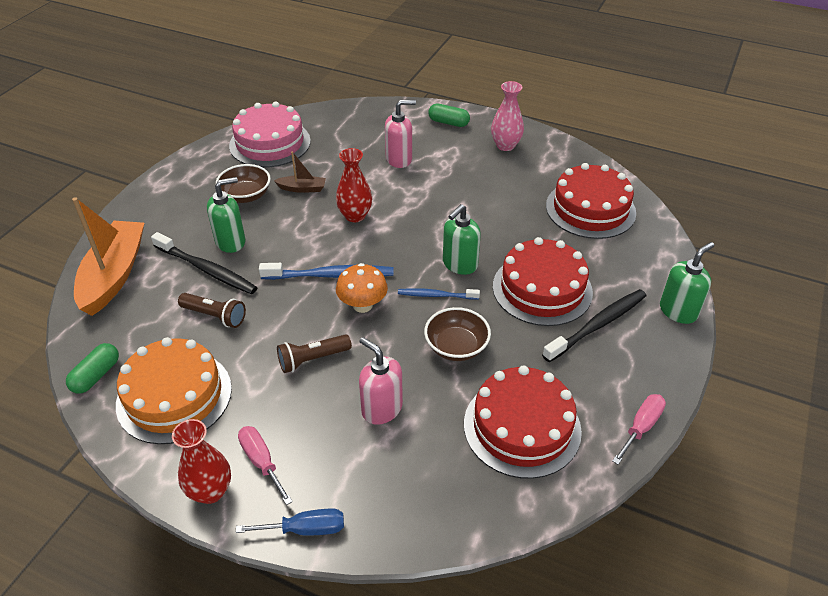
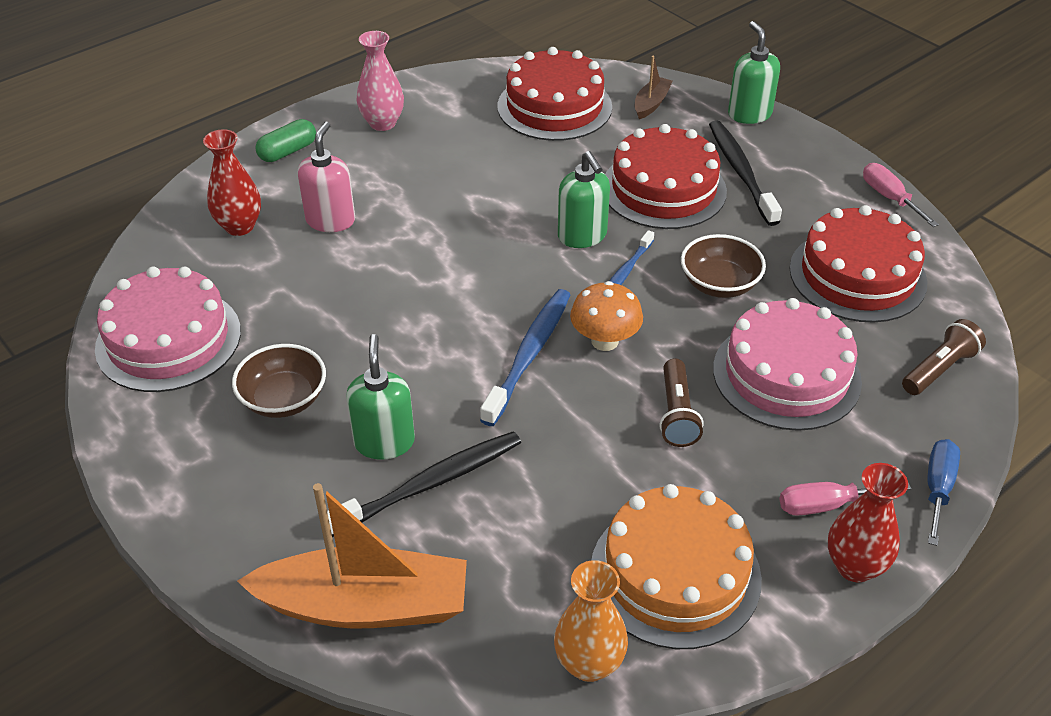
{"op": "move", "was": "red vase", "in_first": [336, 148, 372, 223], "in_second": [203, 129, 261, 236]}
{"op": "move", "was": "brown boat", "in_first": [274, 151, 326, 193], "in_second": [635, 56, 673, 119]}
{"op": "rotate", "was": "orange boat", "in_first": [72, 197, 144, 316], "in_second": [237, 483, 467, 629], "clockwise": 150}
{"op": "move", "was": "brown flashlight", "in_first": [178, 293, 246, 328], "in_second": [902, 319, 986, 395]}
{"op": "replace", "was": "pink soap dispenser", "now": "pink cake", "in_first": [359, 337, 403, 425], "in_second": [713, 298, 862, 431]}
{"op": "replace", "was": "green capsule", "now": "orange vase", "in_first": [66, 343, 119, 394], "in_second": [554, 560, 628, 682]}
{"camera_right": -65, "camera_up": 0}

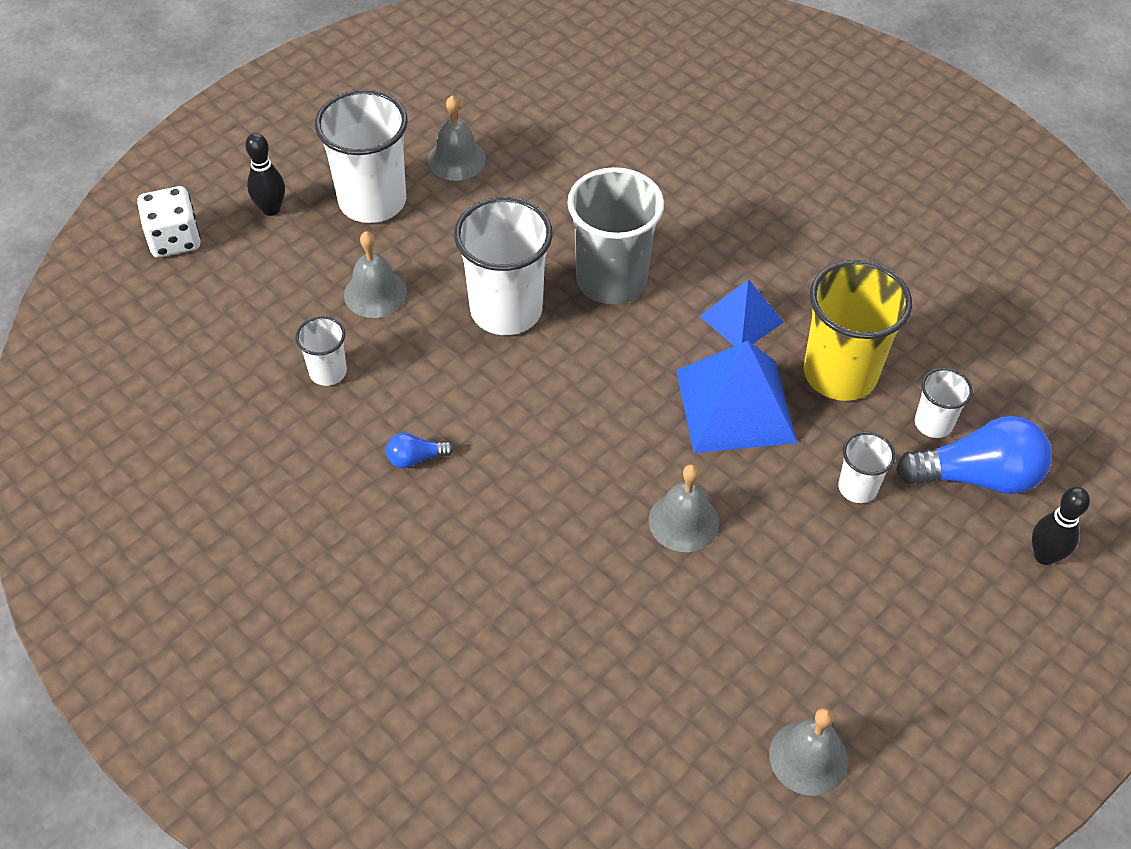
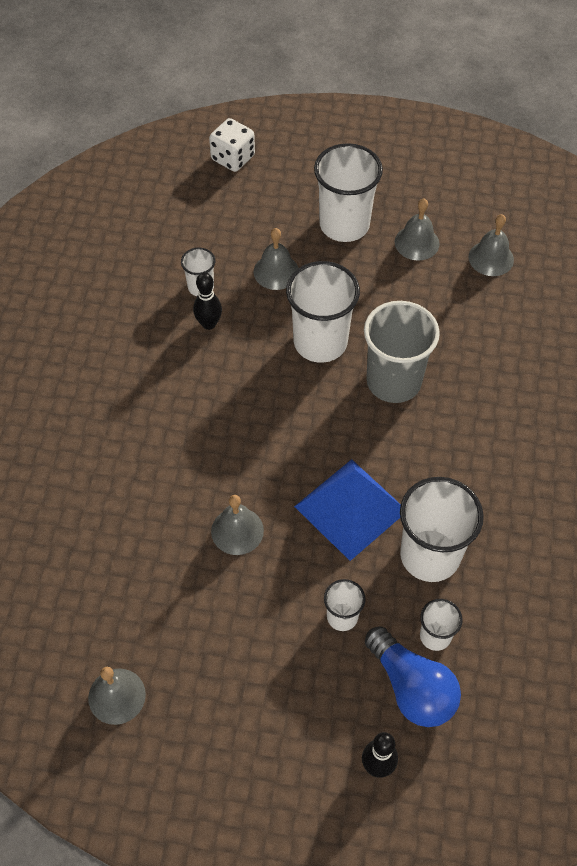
{"op": "move", "was": "black bowling pin", "in_first": [245, 133, 285, 216], "in_second": [193, 272, 222, 330]}
{"op": "recolor", "was": "yellow cup", "now": "white cup", "in_first": [804, 260, 912, 401], "in_second": [400, 477, 484, 582]}
{"op": "delete", "was": "blue pyramid", "in_first": [699, 279, 784, 346]}
{"op": "delete", "was": "blue light bulb", "in_first": [386, 433, 454, 468]}
{"op": "insert", "now": "grey bell", "in_second": [469, 214, 514, 276]}
{"camera_right": 55, "camera_up": 5}

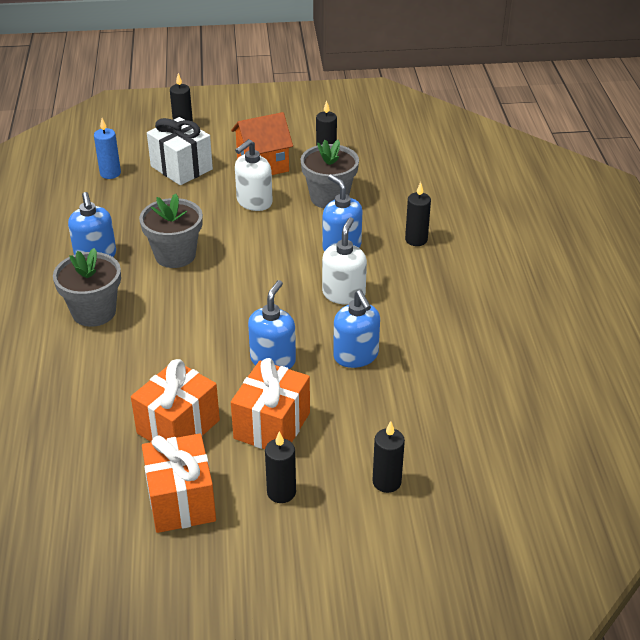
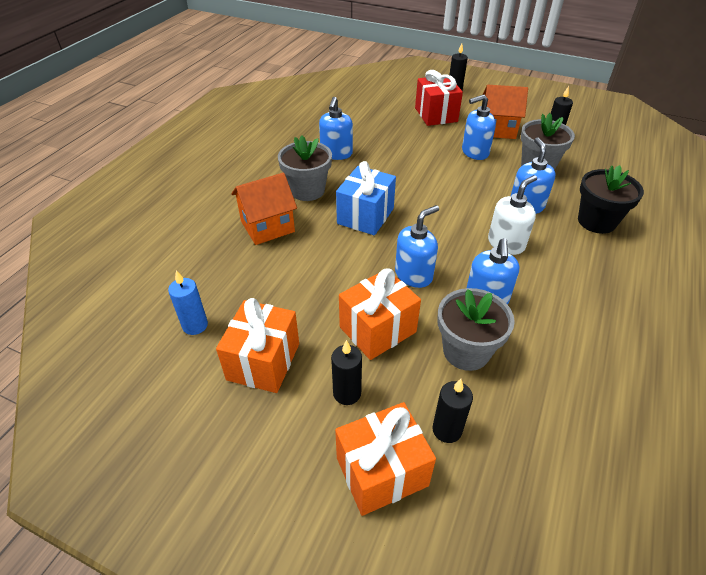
{"op": "recolor", "was": "white gift", "now": "red gift", "in_first": [147, 117, 213, 185], "in_second": [415, 70, 463, 126]}
{"op": "move", "was": "blue candle", "in_first": [94, 118, 121, 179], "in_second": [168, 270, 208, 335]}
{"op": "recolor", "was": "white soap dispenser", "now": "blue soap dispenser", "in_first": [235, 139, 273, 211], "in_second": [462, 94, 496, 160]}
{"op": "replace", "was": "black candle", "now": "black flower pot", "in_first": [405, 182, 431, 246], "in_second": [578, 165, 644, 234]}
{"op": "move", "was": "grey flower pot", "in_first": [139, 194, 203, 268], "in_second": [437, 288, 515, 371]}
{"op": "move", "was": "orange gift", "in_first": [131, 359, 220, 442], "in_second": [335, 402, 436, 516]}
{"op": "insert", "now": "blue gift", "in_second": [336, 161, 396, 236]}
{"op": "insert", "now": "orange house", "in_second": [231, 173, 297, 245]}
{"camera_right": 30, "camera_up": 5}

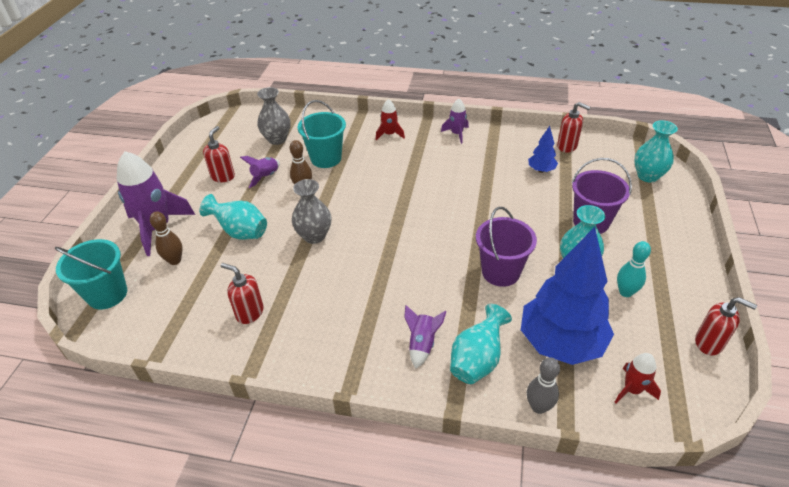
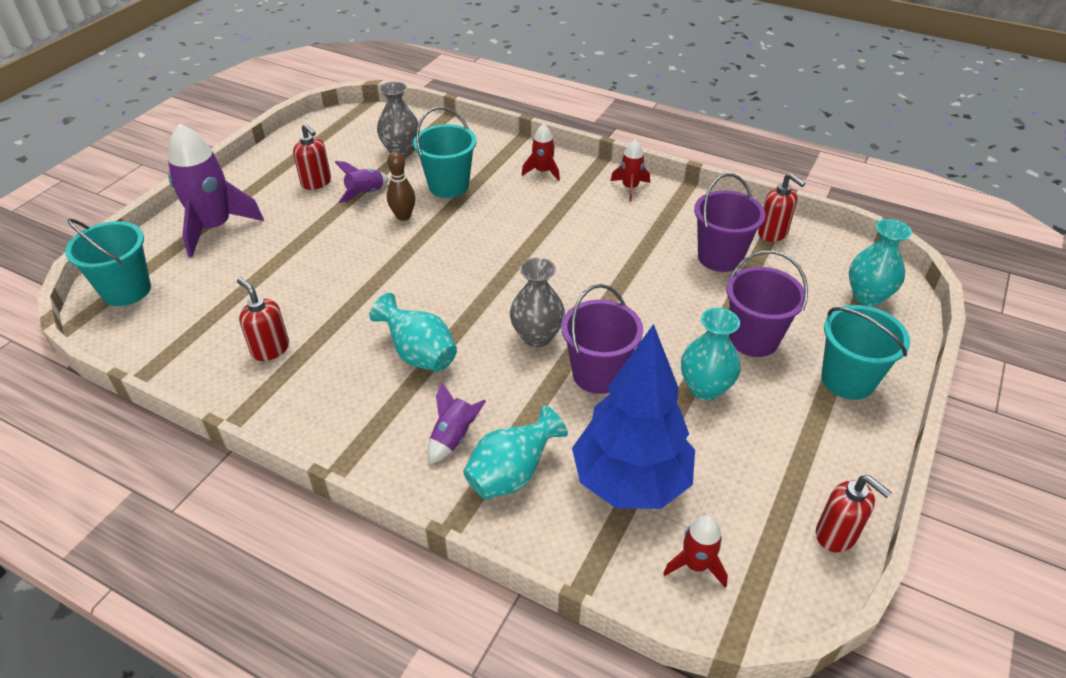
{"op": "recolor", "was": "purple rocket", "now": "red rocket", "in_first": [441, 99, 469, 144], "in_second": [611, 140, 650, 201]}
{"op": "rotate", "was": "red soap dispenser", "in_first": [203, 126, 235, 182], "in_second": [293, 124, 331, 190], "clockwise": 105}
{"op": "replace", "was": "blue tree", "now": "purple bucket", "in_first": [528, 126, 558, 173], "in_second": [694, 173, 766, 272]}
{"op": "move", "was": "grey vase", "in_first": [292, 179, 331, 244], "in_second": [510, 258, 565, 347]}
{"op": "move", "was": "turquoise vase", "in_first": [199, 194, 267, 239], "in_second": [369, 293, 457, 372]}
{"op": "delete", "was": "brown bowling pin", "in_first": [150, 212, 183, 265]}
{"op": "delete", "was": "turquoise bowling pin", "in_first": [617, 241, 651, 297]}
{"op": "delete", "was": "grey bowling pin", "in_first": [527, 357, 560, 414]}
{"op": "insert", "now": "turquoise bucket", "in_second": [821, 305, 910, 400]}
{"camera_right": 15, "camera_up": 0}

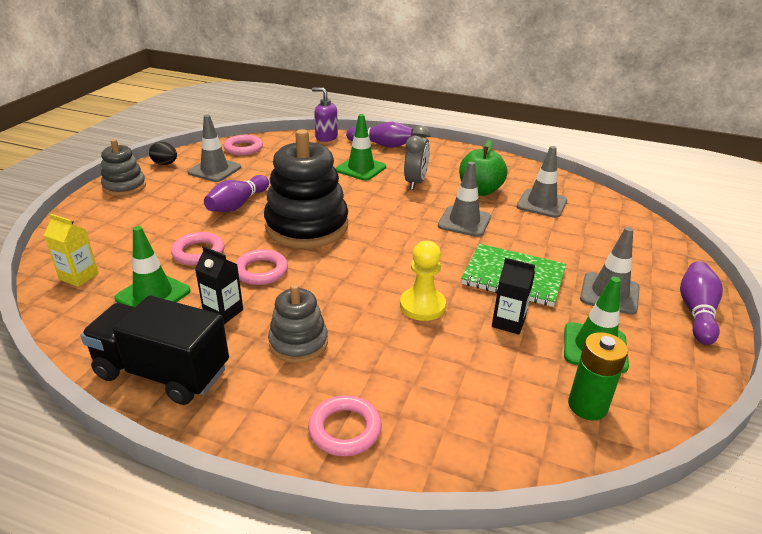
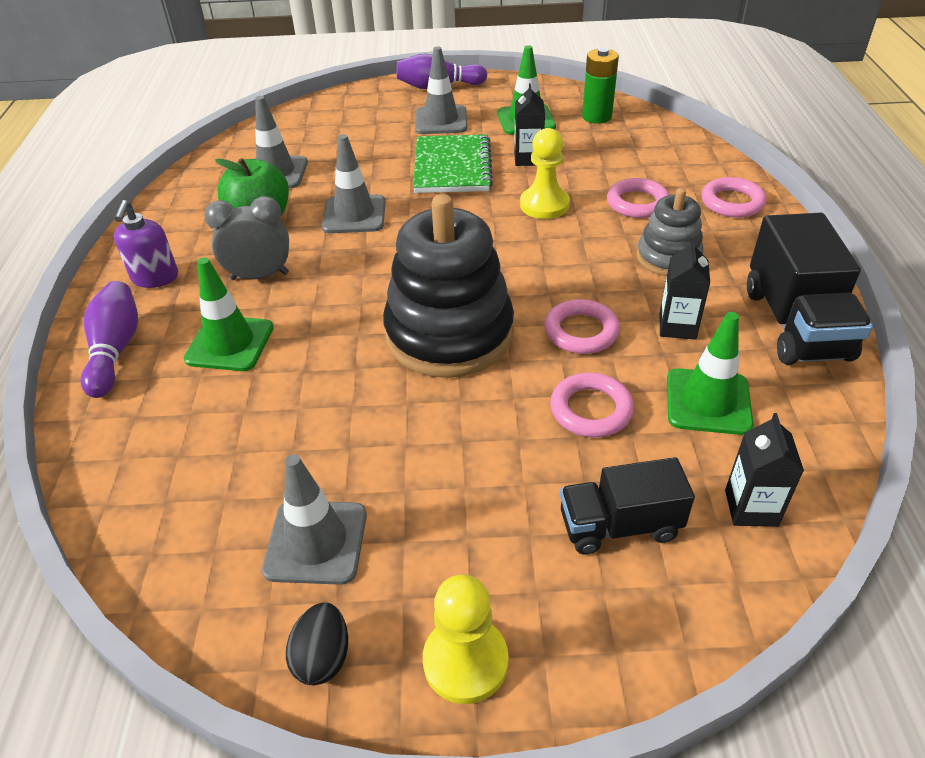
{"op": "move", "was": "purple soap dispenser", "in_first": [312, 88, 338, 142], "in_second": [114, 200, 178, 288]}
{"op": "move", "was": "pink ring", "in_first": [224, 135, 263, 155], "in_second": [607, 178, 669, 218]}
{"op": "replace", "was": "grey stacking toy", "now": "yellow pawn", "in_first": [101, 139, 146, 196], "in_second": [423, 574, 509, 704]}
{"op": "delete", "was": "purple bowling pin", "in_first": [204, 175, 269, 212]}
{"op": "recolor", "was": "yellow carton", "now": "black carton", "in_first": [44, 214, 98, 287], "in_second": [725, 413, 804, 527]}
{"op": "insert", "now": "black truck", "in_second": [560, 457, 695, 555]}
{"camera_right": -110, "camera_up": 10}

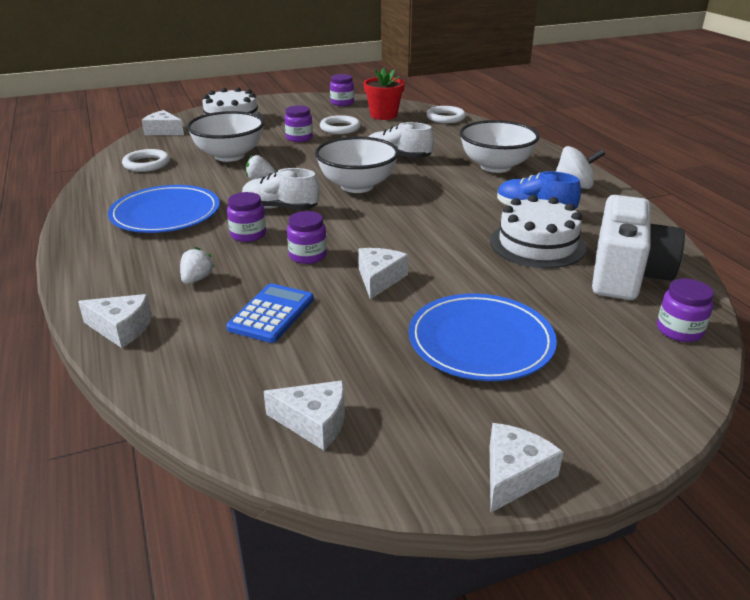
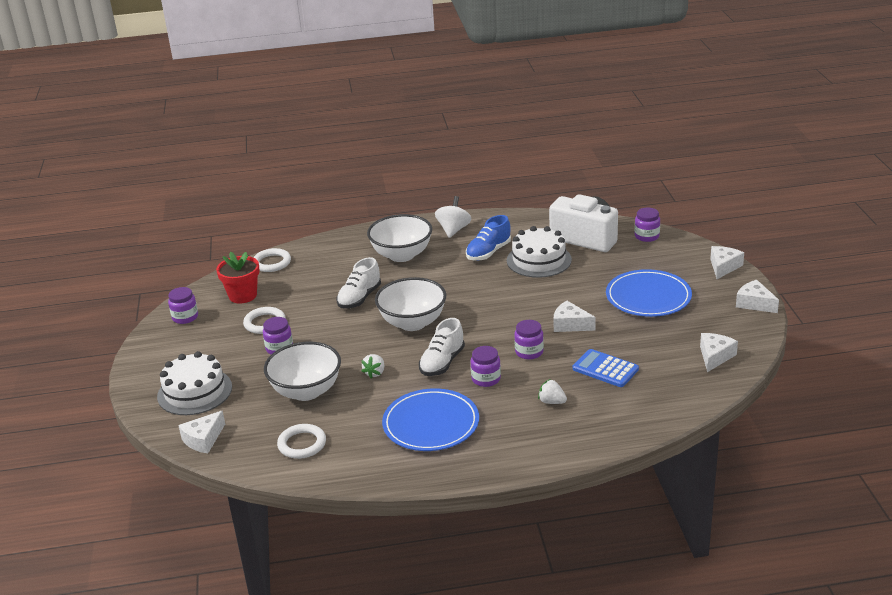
{"op": "move", "was": "white cheese", "in_first": [78, 294, 152, 348], "in_second": [710, 246, 744, 279]}
{"camera_right": -75, "camera_up": 0}

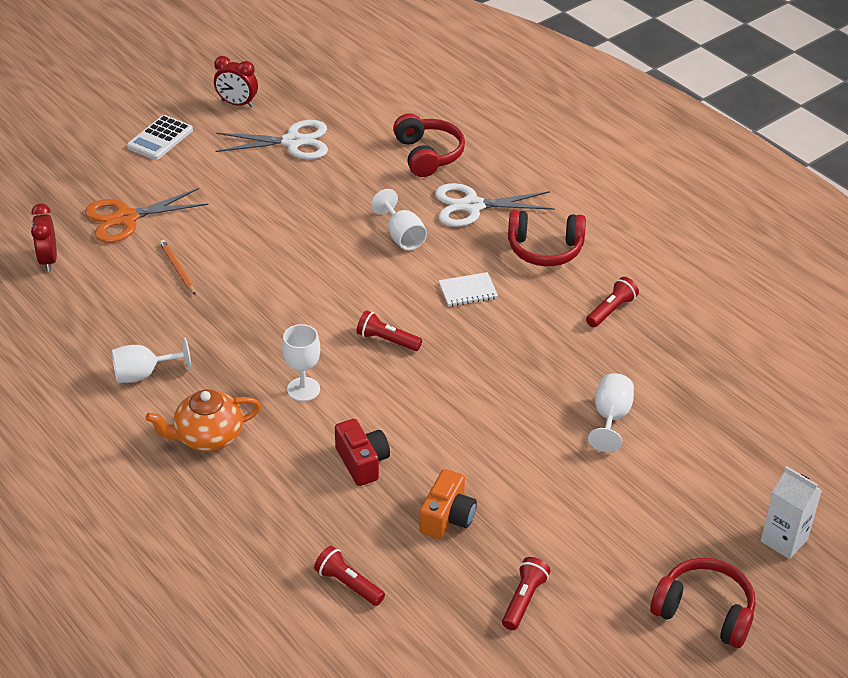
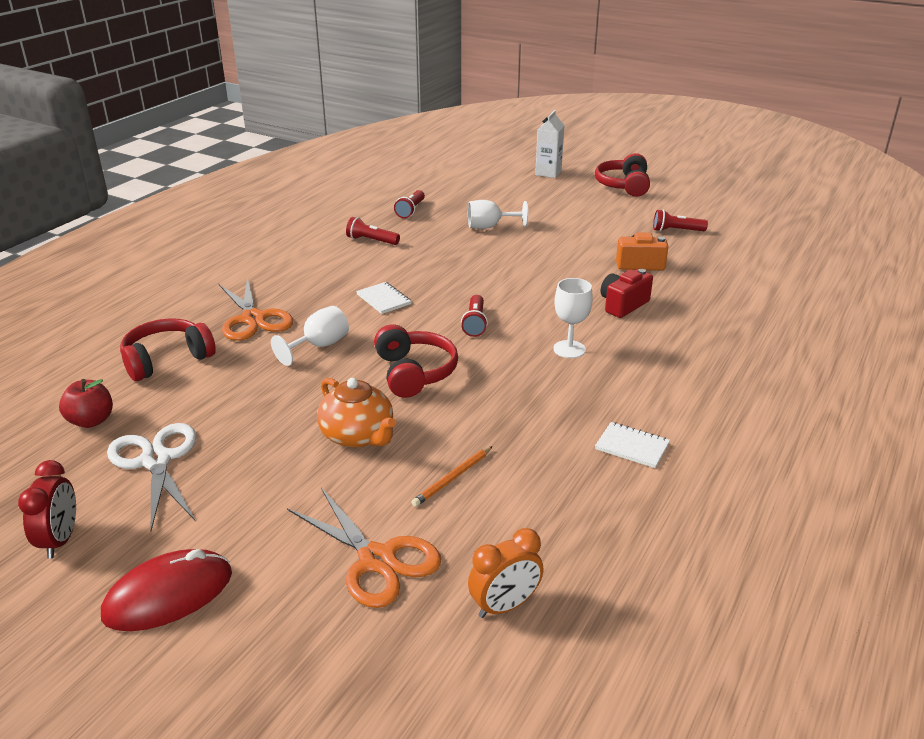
{"op": "replace", "was": "white calculator", "now": "red mouse", "in_first": [127, 115, 193, 160], "in_second": [101, 549, 232, 631]}
{"op": "recolor", "was": "white scissors", "now": "orange scissors", "in_first": [435, 183, 554, 227], "in_second": [219, 277, 293, 341]}
{"op": "recolor", "was": "red clock", "now": "orange clock", "in_first": [31, 204, 57, 272], "in_second": [468, 528, 543, 618]}
{"op": "move", "was": "red headphones", "in_first": [508, 210, 586, 266], "in_second": [374, 324, 458, 398]}
{"op": "replace", "was": "white goblet", "now": "white notebook", "in_first": [112, 338, 191, 383], "in_second": [595, 422, 670, 468]}
{"op": "move", "was": "orange teapot", "in_first": [145, 389, 261, 451], "in_second": [317, 378, 396, 448]}
{"op": "move", "was": "red flashlight", "in_first": [314, 546, 385, 606], "in_second": [394, 190, 425, 218]}
{"op": "insert", "now": "red apple", "in_second": [59, 379, 113, 428]}
{"camera_right": -110, "camera_up": -10}

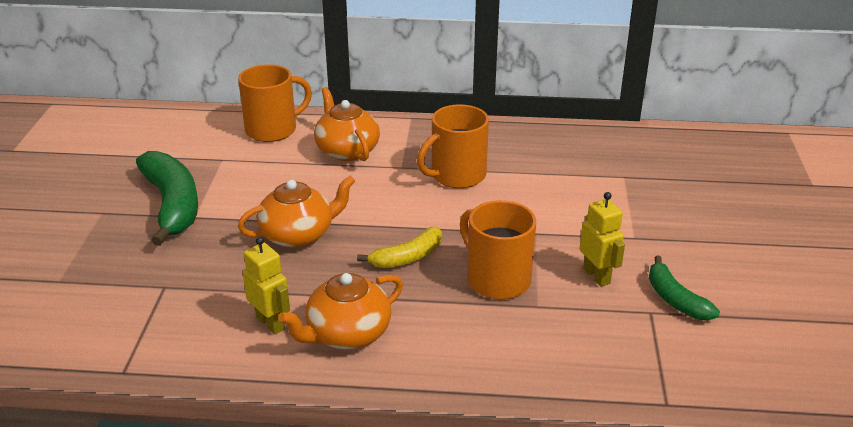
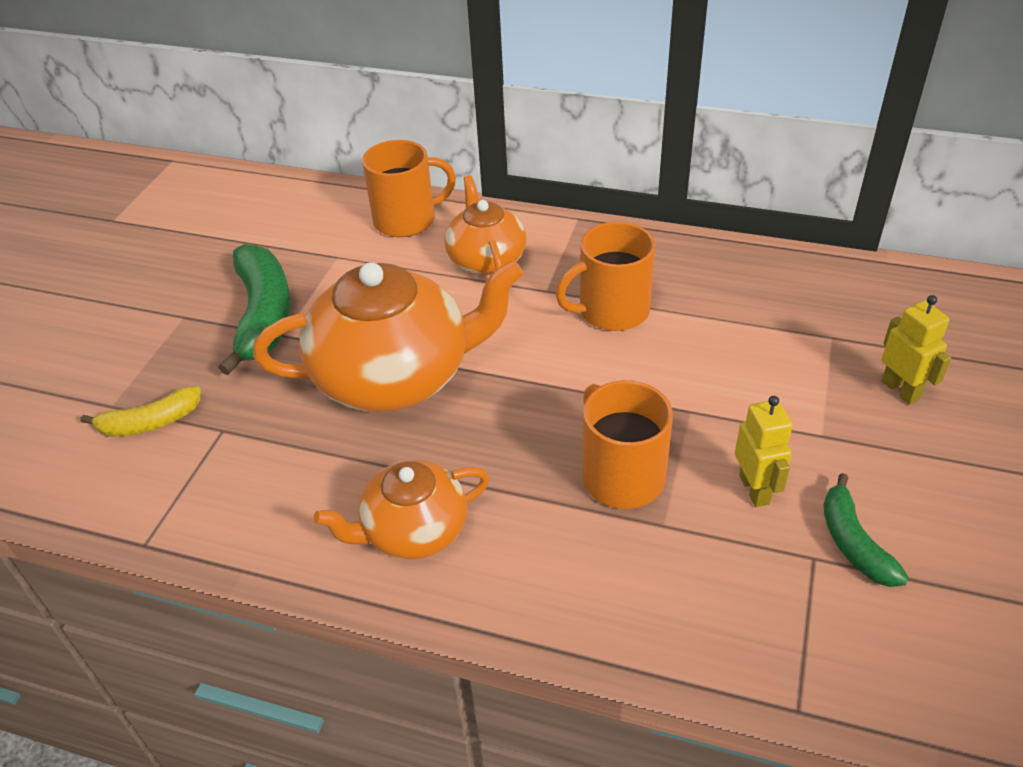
{"op": "resize", "was": "orange teapot", "in_first": [238, 176, 355, 248], "in_second": [253, 260, 524, 412], "ratio": 1.75}
{"op": "move", "was": "yellow banana", "in_first": [357, 227, 442, 268], "in_second": [81, 386, 201, 436]}
{"op": "move", "was": "yellow robot", "in_first": [243, 237, 290, 335], "in_second": [881, 295, 951, 404]}
{"camera_right": 15, "camera_up": 10}

